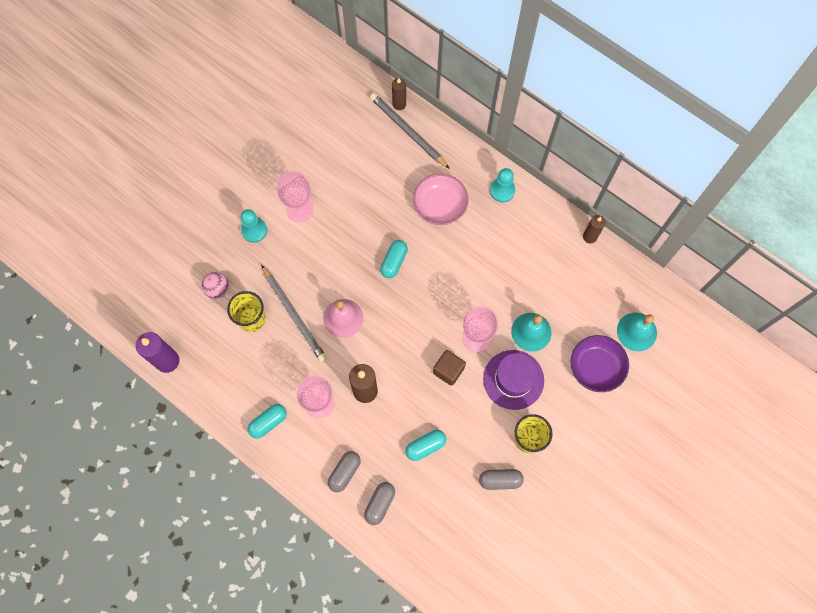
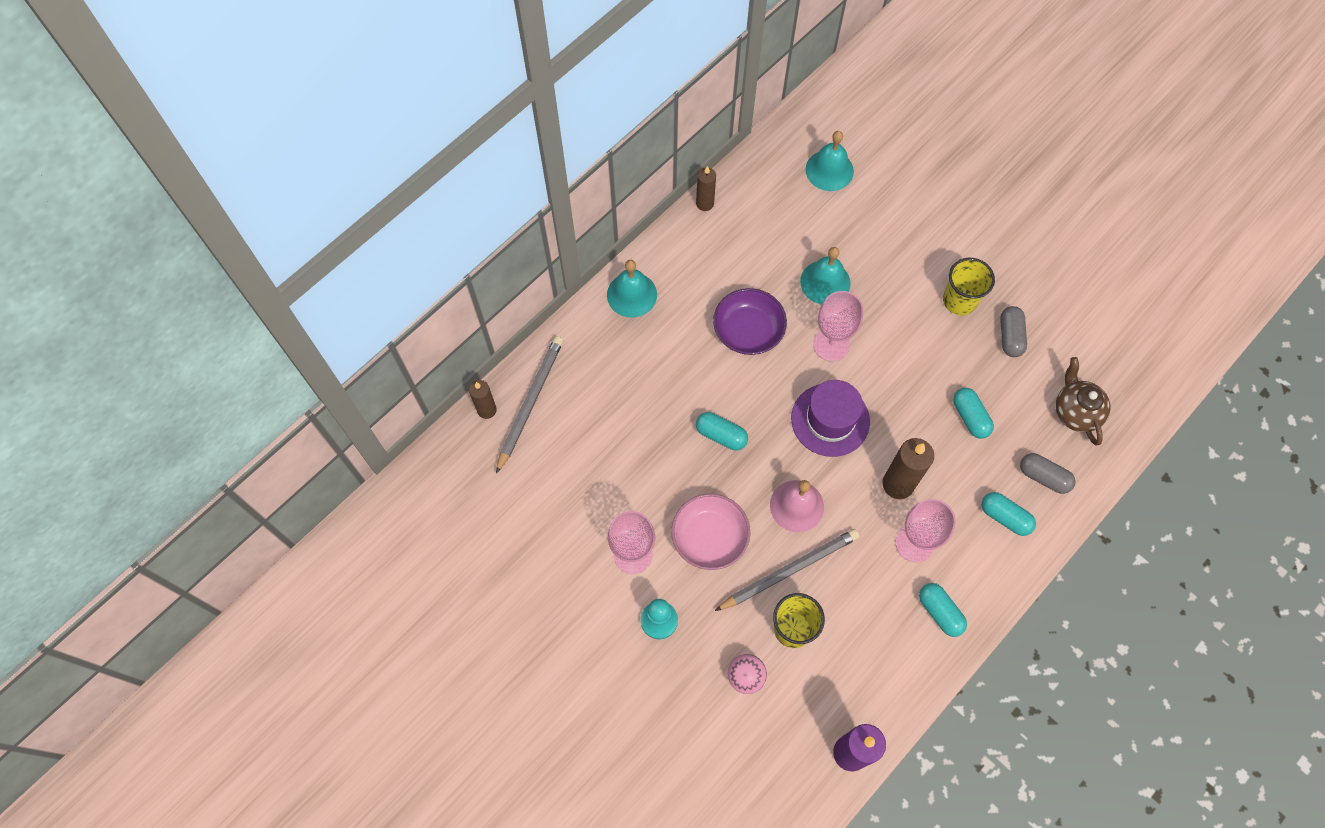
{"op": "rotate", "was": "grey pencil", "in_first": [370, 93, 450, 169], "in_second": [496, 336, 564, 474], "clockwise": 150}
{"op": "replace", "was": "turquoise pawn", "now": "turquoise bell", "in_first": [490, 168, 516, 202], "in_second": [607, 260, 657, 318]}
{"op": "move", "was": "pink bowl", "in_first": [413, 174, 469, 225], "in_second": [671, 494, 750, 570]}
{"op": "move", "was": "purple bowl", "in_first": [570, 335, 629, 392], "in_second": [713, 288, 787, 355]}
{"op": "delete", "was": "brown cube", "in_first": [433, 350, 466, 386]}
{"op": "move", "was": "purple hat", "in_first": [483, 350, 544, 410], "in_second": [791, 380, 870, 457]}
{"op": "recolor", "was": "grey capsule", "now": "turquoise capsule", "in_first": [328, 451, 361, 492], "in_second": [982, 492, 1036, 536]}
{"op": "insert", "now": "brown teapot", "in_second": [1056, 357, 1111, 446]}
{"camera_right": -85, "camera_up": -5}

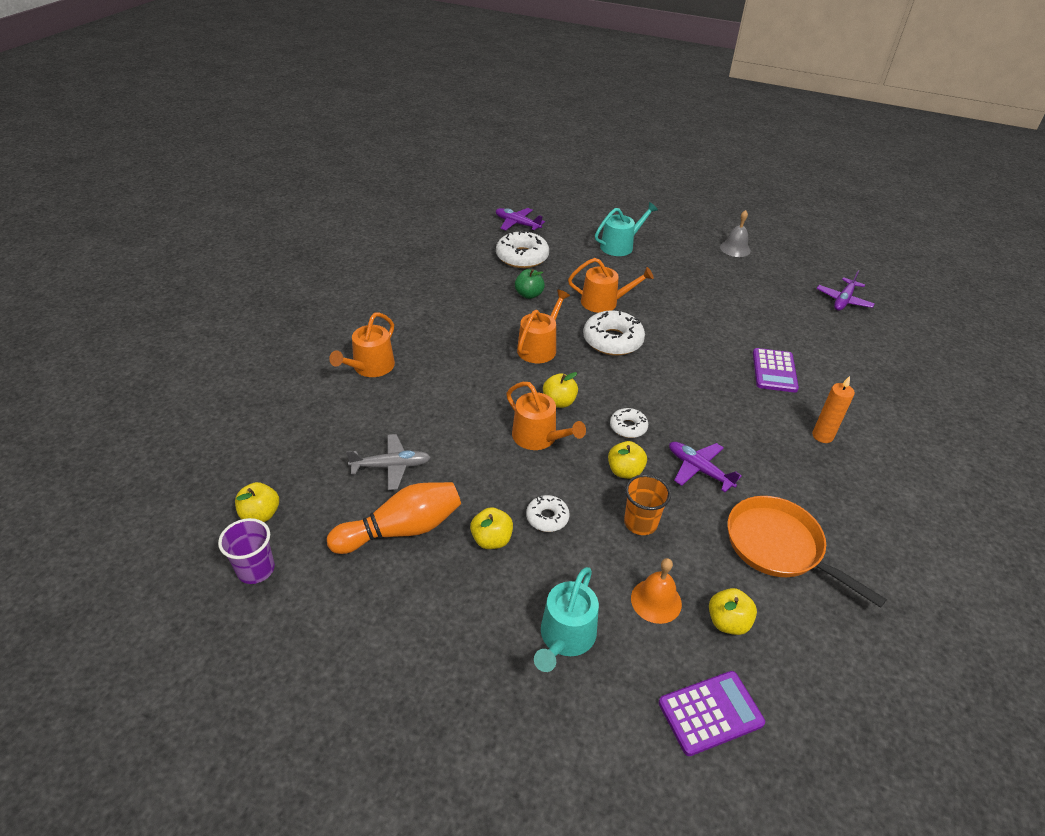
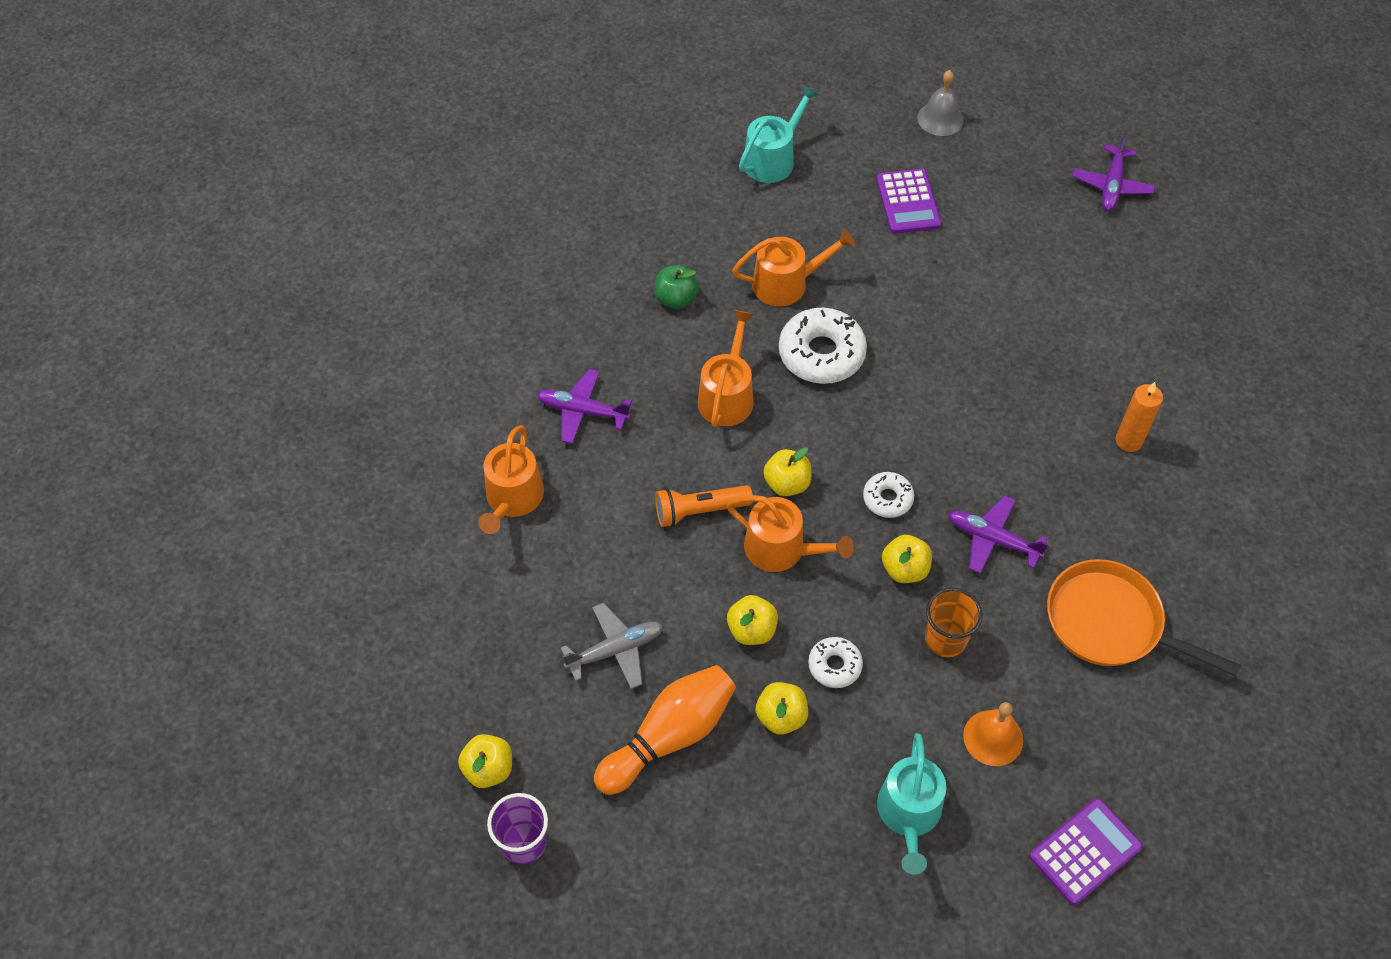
{"op": "move", "was": "purple plane", "in_first": [496, 208, 545, 231], "in_second": [537, 369, 632, 444]}
{"op": "delete", "was": "white donut", "in_first": [496, 230, 549, 268]}
{"op": "move", "was": "purple calculator", "in_first": [753, 348, 799, 392], "in_second": [876, 169, 941, 234]}
{"op": "move", "was": "yellow apple", "in_first": [709, 588, 757, 635], "in_second": [727, 595, 778, 645]}
{"op": "insert", "now": "orange flashlight", "in_second": [655, 485, 753, 527]}
{"camera_right": -15, "camera_up": 15}

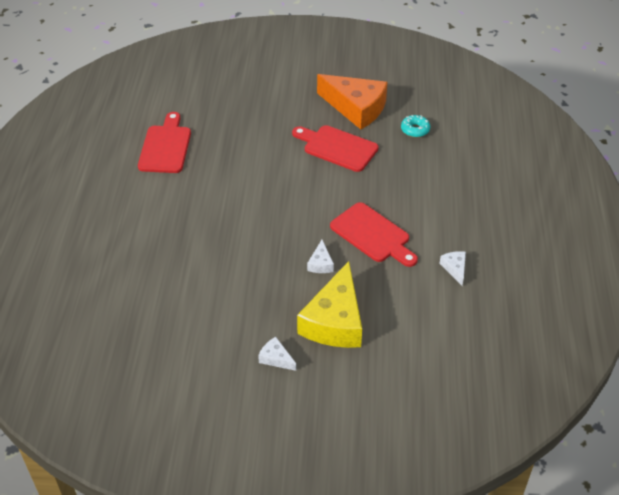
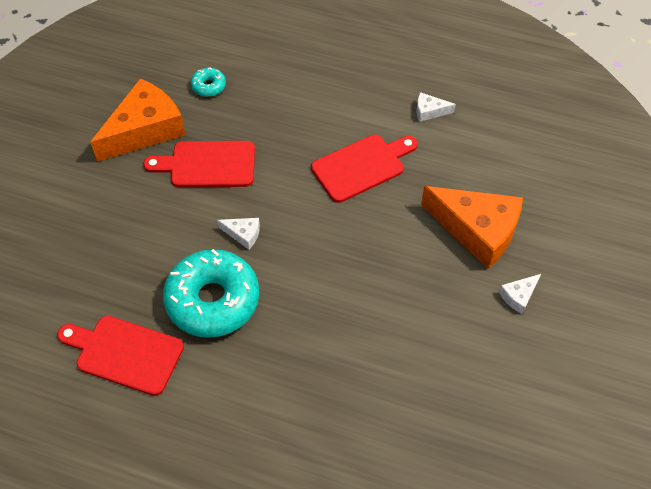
{"op": "rotate", "was": "red cutting board", "in_first": [292, 125, 378, 172], "in_second": [143, 141, 255, 187], "clockwise": 45}
{"op": "move", "was": "white cheese", "in_first": [307, 240, 334, 273], "in_second": [217, 218, 260, 250]}
{"op": "recolor", "was": "yellow cheese", "now": "orange cheese", "in_first": [297, 261, 362, 348], "in_second": [421, 186, 523, 269]}
{"op": "insert", "now": "turquoise donut", "in_second": [163, 249, 259, 338]}
{"camera_right": -75, "camera_up": 10}

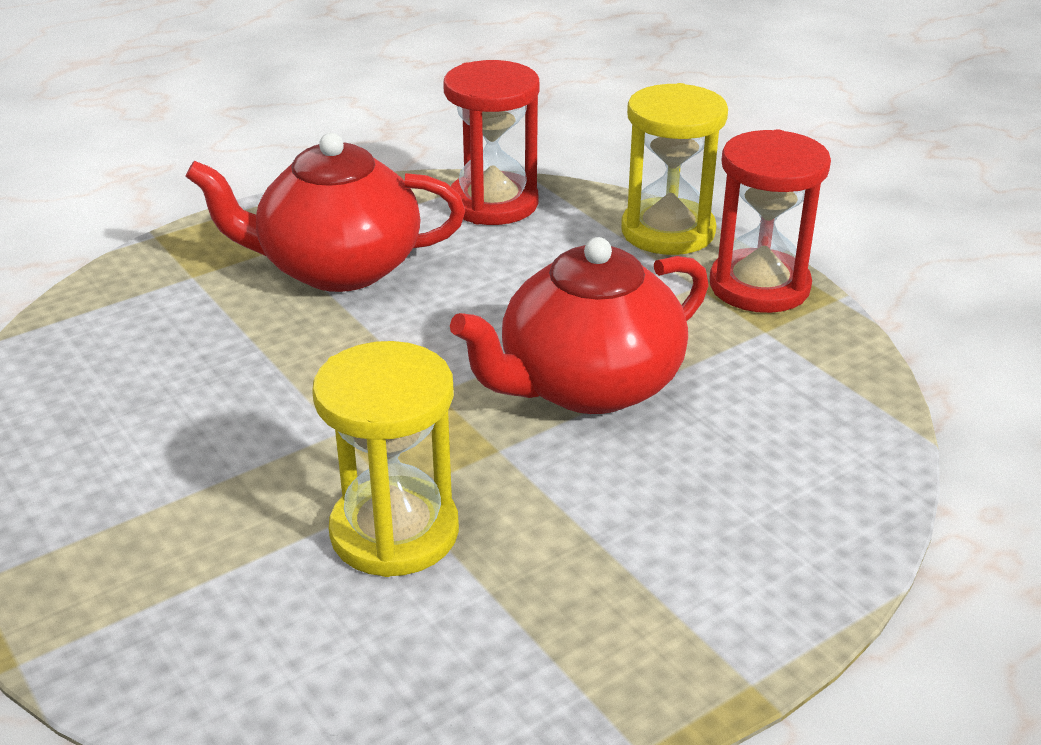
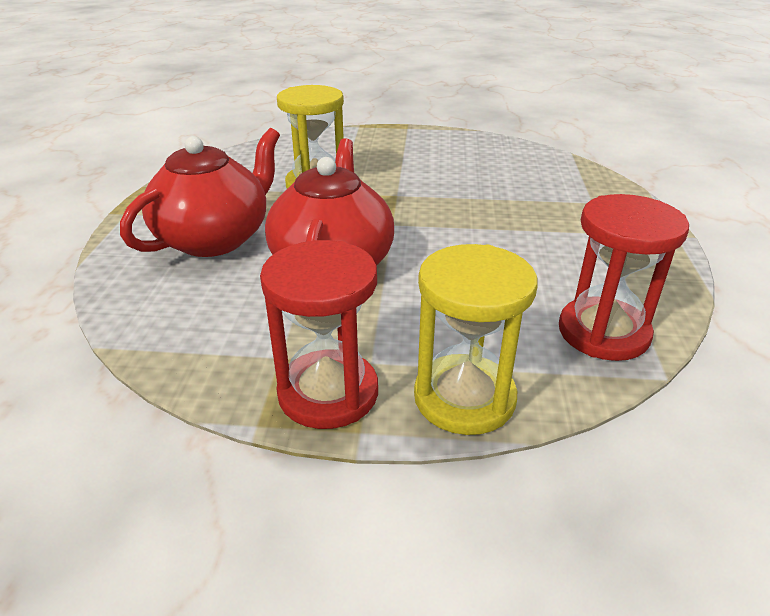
{"op": "move", "was": "red teapot", "in_first": [185, 133, 465, 292], "in_second": [120, 128, 280, 257]}
{"camera_right": 130, "camera_up": 0}

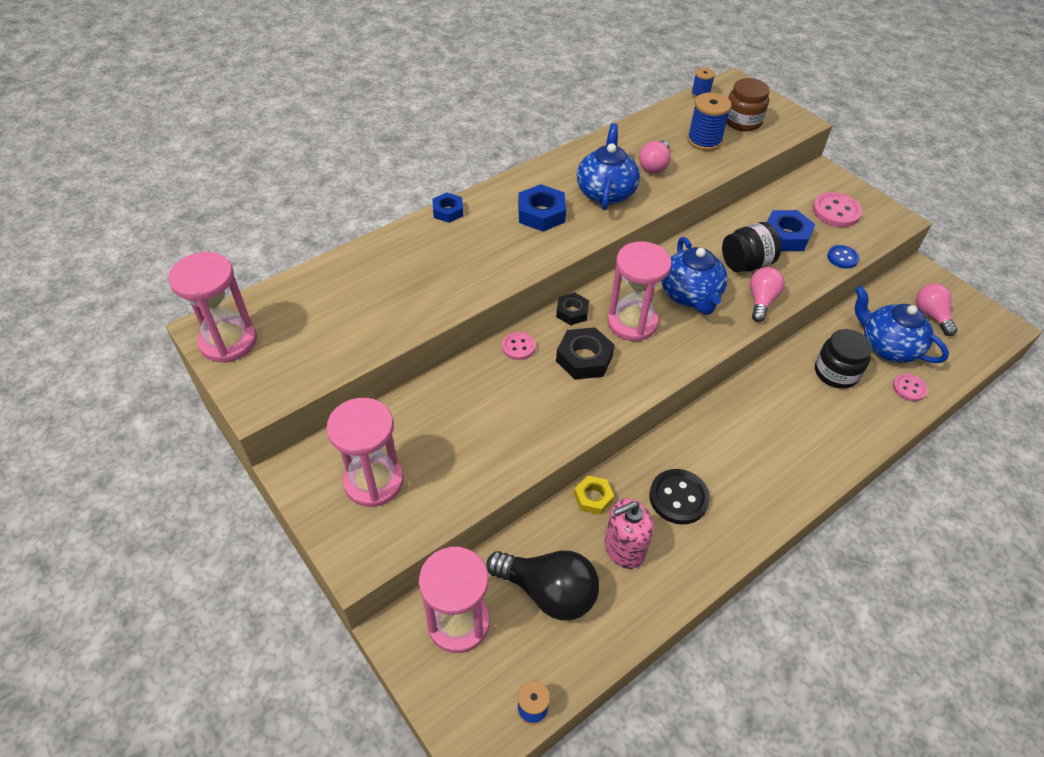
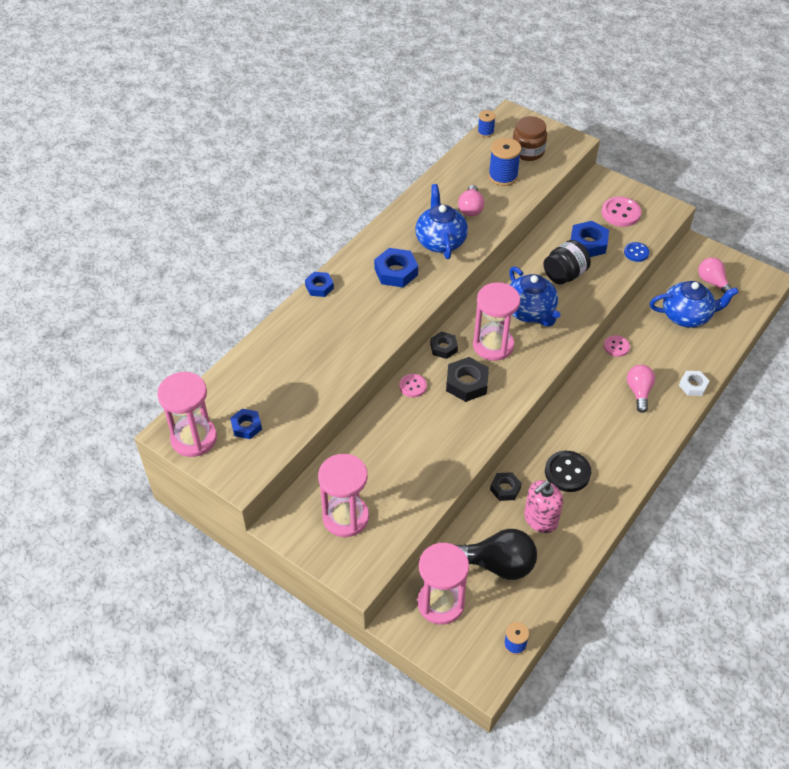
{"op": "move", "was": "pink light bulb", "in_first": [750, 267, 785, 322], "in_second": [627, 365, 655, 413]}
{"op": "rotate", "was": "blue teapot", "in_first": [855, 286, 949, 363], "in_second": [650, 281, 739, 328], "clockwise": 150}
{"op": "delete", "was": "black jar", "in_first": [815, 329, 872, 389]}
{"op": "move", "was": "pink button", "in_first": [893, 373, 928, 402], "in_second": [604, 335, 630, 357]}
{"op": "recolor", "was": "yellow nut", "now": "black nut", "in_first": [574, 476, 614, 515], "in_second": [490, 472, 522, 501]}
{"op": "insert", "now": "white nut", "in_second": [679, 371, 709, 396]}
{"op": "insert", "now": "blue nut", "in_second": [230, 409, 262, 439]}
{"camera_right": -15, "camera_up": 0}

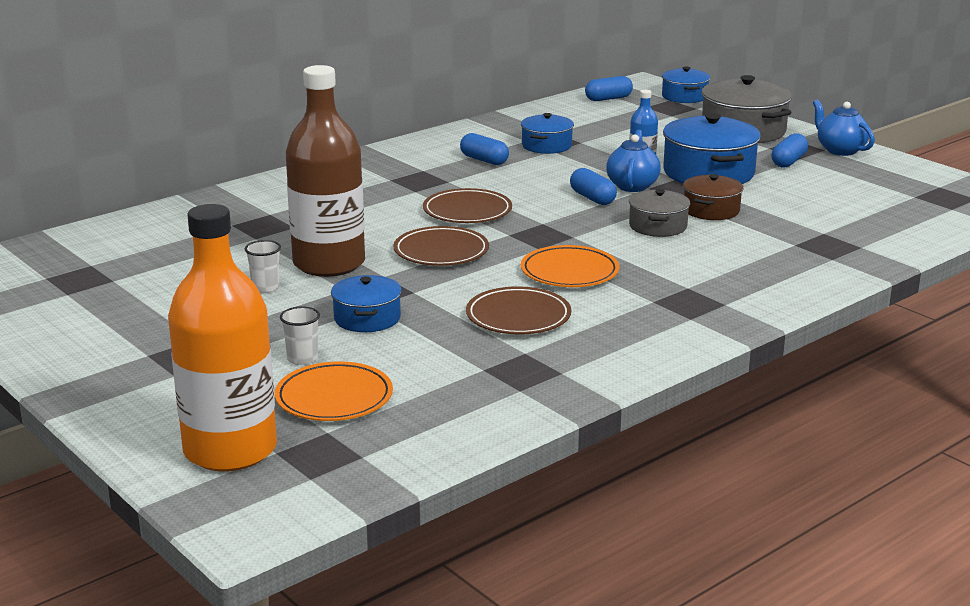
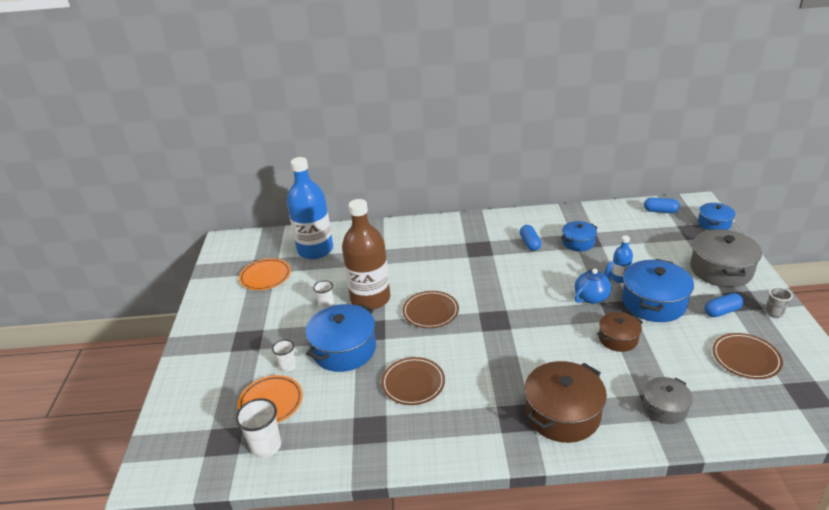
{"op": "replace", "was": "blue teapot", "now": "grey cup", "in_first": [813, 100, 875, 156], "in_second": [765, 287, 793, 318]}
{"op": "delete", "was": "blue capsule", "in_first": [570, 168, 617, 205]}
{"op": "move", "was": "brown plate", "in_first": [423, 188, 512, 223], "in_second": [712, 333, 783, 379]}
{"op": "move", "was": "grey pot", "in_first": [629, 189, 690, 237], "in_second": [643, 377, 693, 424]}
{"op": "delete", "was": "orange bottle", "in_first": [168, 204, 277, 471]}
{"op": "move", "was": "orange plate", "in_first": [521, 245, 620, 287], "in_second": [239, 258, 291, 290]}
{"op": "resize", "was": "blue pot", "in_first": [331, 275, 402, 332], "in_second": [306, 304, 376, 372], "ratio": 1.72}
{"op": "insert", "now": "blue bottle", "in_second": [287, 157, 333, 259]}
{"op": "insert", "now": "brown pot", "in_second": [525, 361, 607, 443]}
{"op": "insert", "now": "white cup", "in_second": [236, 398, 281, 458]}
{"camera_right": 40, "camera_up": 10}

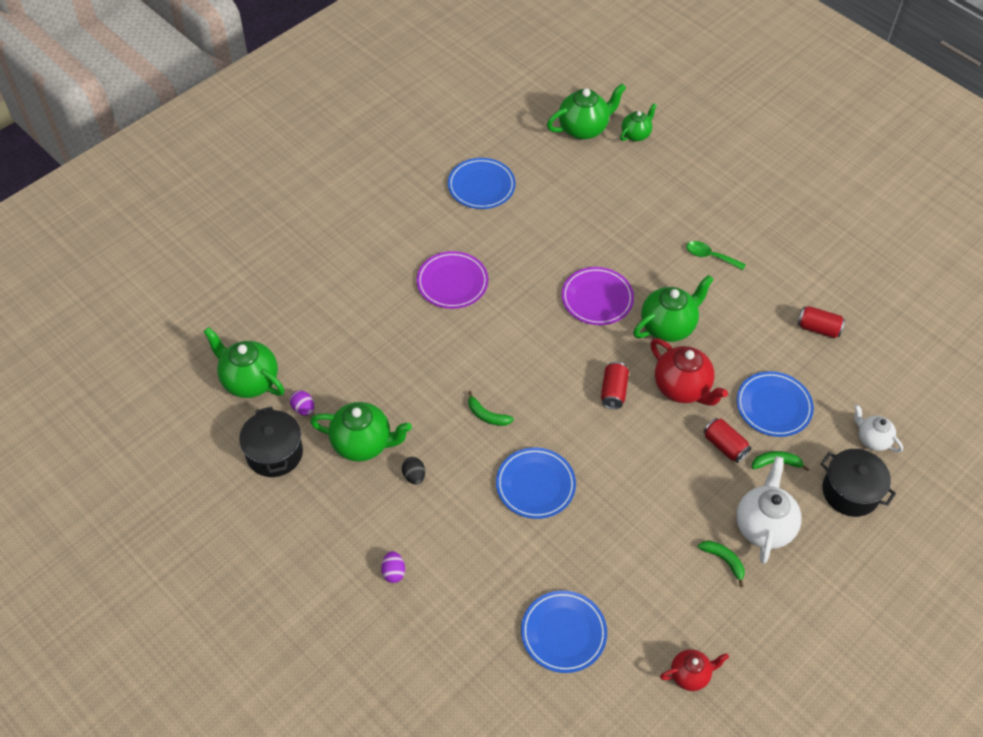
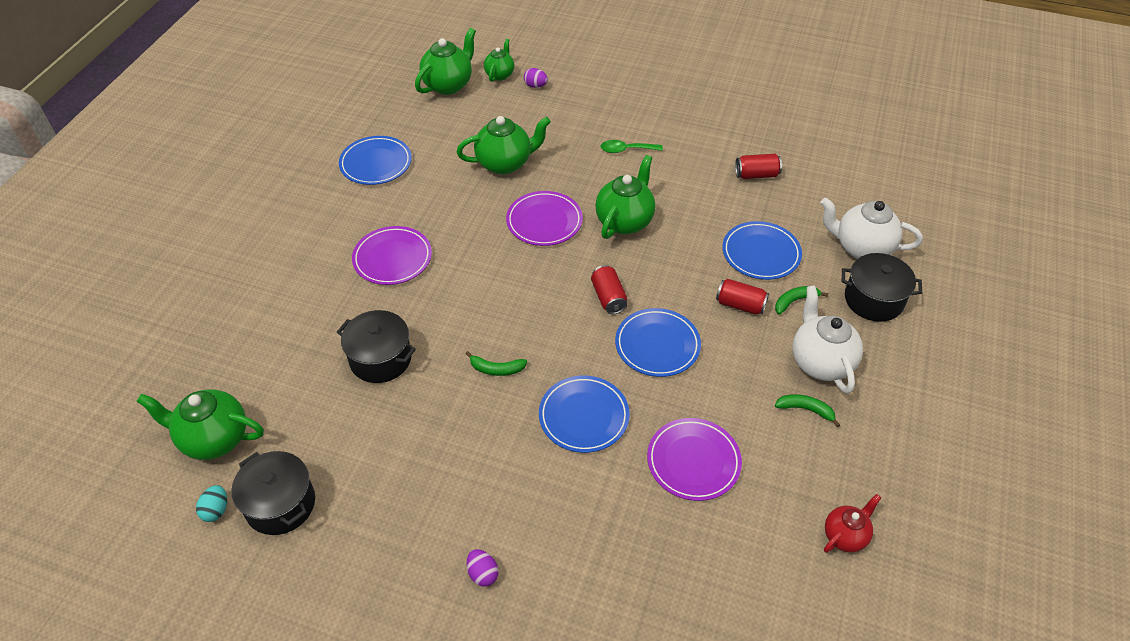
{"op": "delete", "was": "red teapot", "in_first": [650, 338, 728, 406]}
{"op": "move", "was": "purple egg", "in_first": [290, 390, 314, 415], "in_second": [524, 68, 548, 88]}
{"op": "move", "was": "green teapot", "in_first": [310, 402, 412, 462], "in_second": [457, 116, 551, 174]}
{"op": "resize", "was": "white teapot", "in_first": [854, 405, 903, 452], "in_second": [820, 198, 923, 259], "ratio": 1.66}
{"op": "delete", "was": "black egg", "in_first": [402, 457, 425, 485]}
{"op": "move", "was": "blue plate", "in_first": [521, 590, 607, 673], "in_second": [615, 308, 701, 377]}
{"op": "insert", "now": "black pot", "in_second": [337, 310, 416, 383]}
{"op": "insert", "now": "purple plate", "in_second": [647, 418, 742, 501]}
{"op": "insert", "now": "turquoise egg", "in_second": [196, 485, 227, 522]}
{"camera_right": -25, "camera_up": -5}

